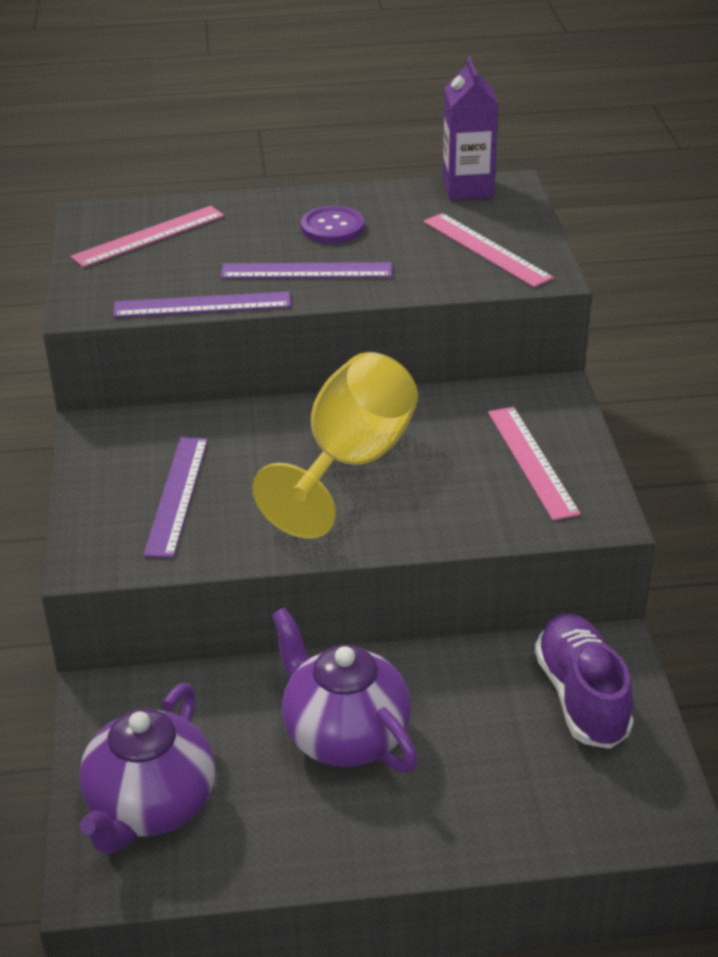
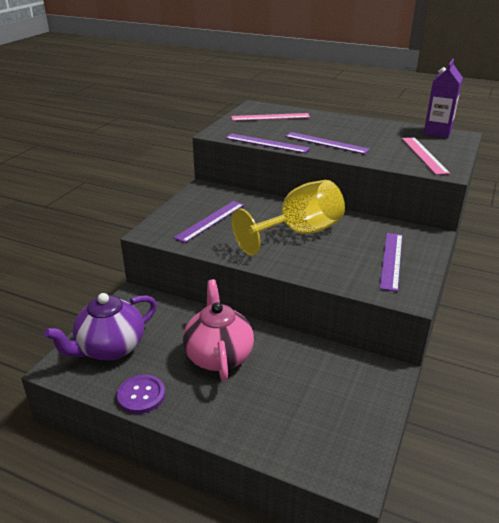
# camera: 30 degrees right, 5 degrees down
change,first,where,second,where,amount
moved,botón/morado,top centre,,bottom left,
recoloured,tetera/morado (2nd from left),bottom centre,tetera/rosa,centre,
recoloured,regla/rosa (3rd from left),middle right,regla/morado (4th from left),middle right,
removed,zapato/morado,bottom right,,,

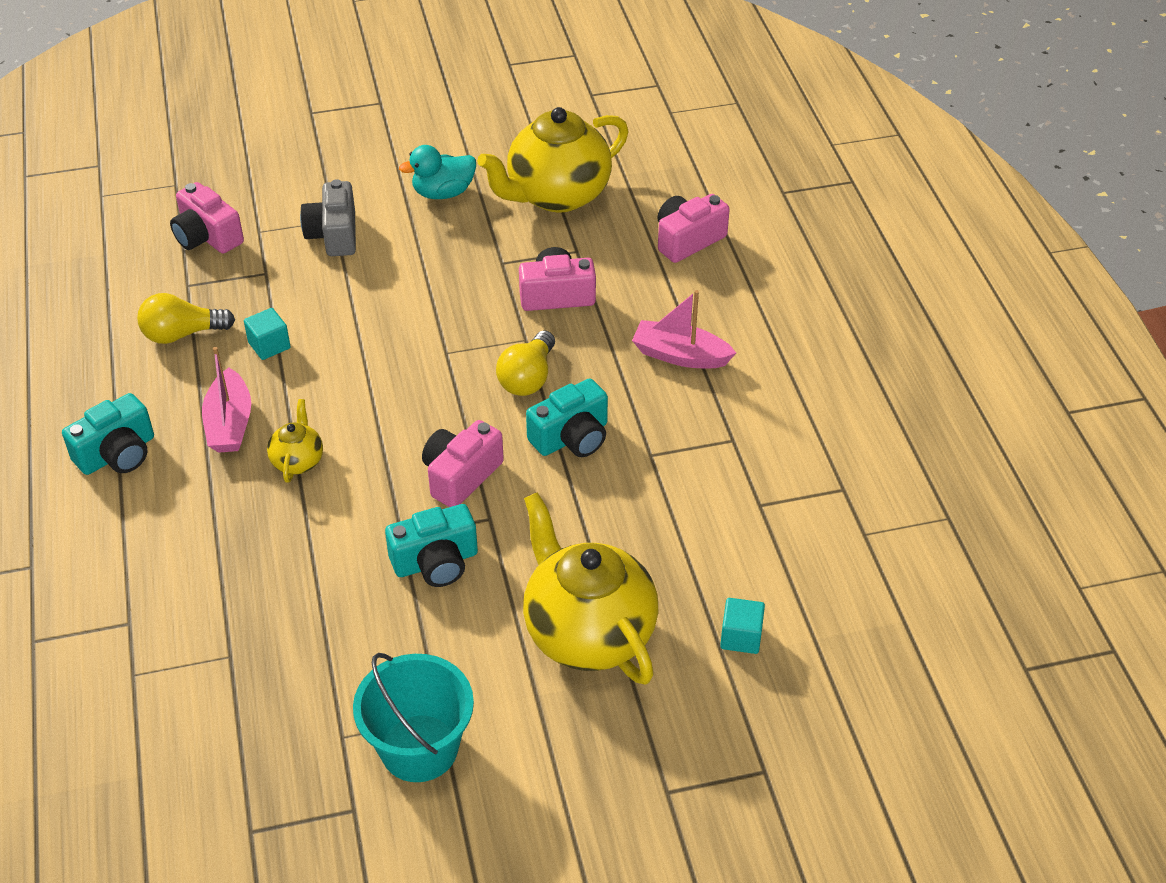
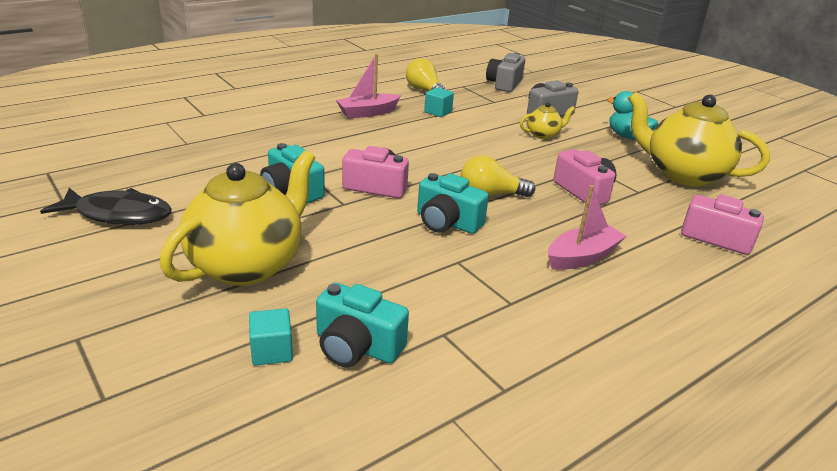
# camera: 65 degrees right, 15 degrees down
change,first,where,second,where,amount
replaced,balde/turquesa,bottom centre,pez/negro,middle left,
moved,cámara/turquesa (1st from left in the first image),middle left,cámara/turquesa (2nd from left),bottom centre,
recoloured,cámara/rosa (1st from left),top left,cámara/gris (1st from left),top centre,
moved,tetera/amarillo (1st from left in the first image),middle left,tetera/amarillo (2nd from left),top centre,
turned,barco/rosa (2nd from left),centre,,middle right,60 degrees clockwise

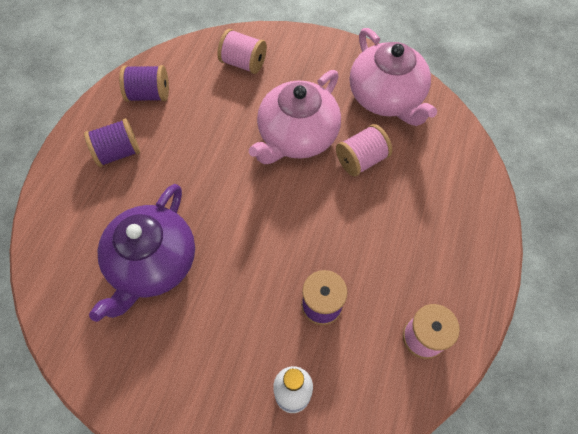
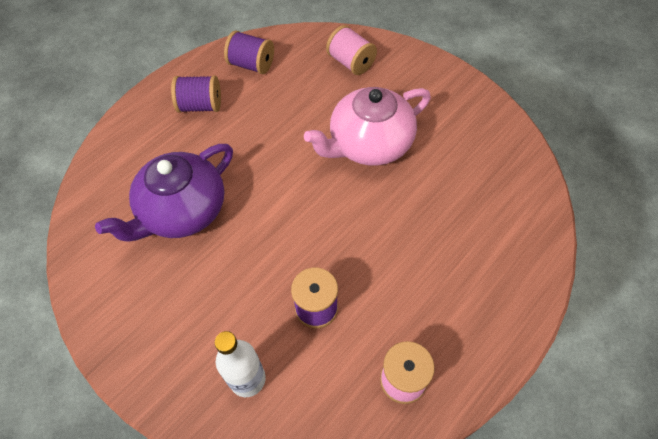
# camera: 25 degrees right, 5 degrees down
change,first,where,second,where,amount
removed,carrete/rosa (2nd from left),centre,,,
removed,tetera/rosa (2nd from left),top right,,,

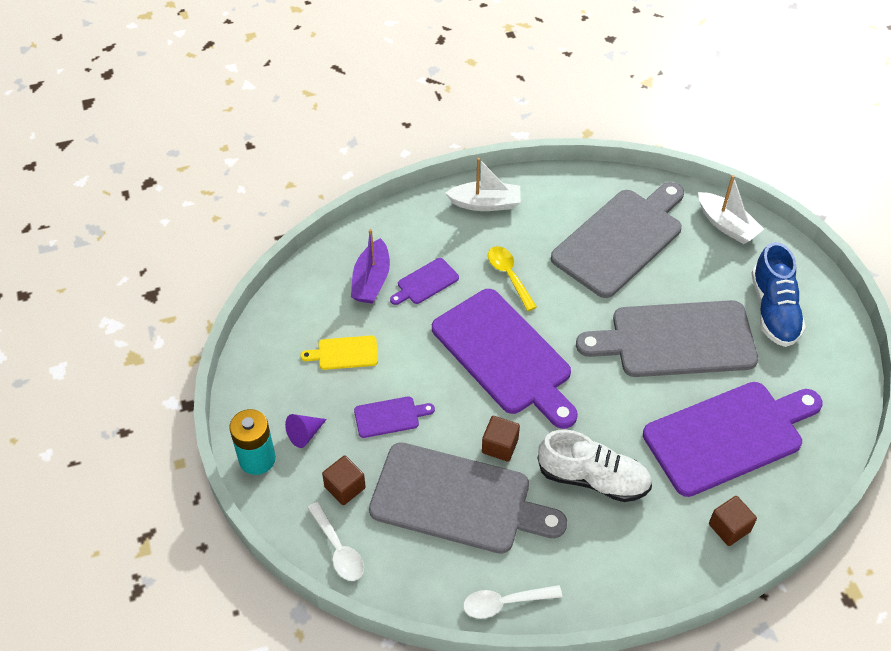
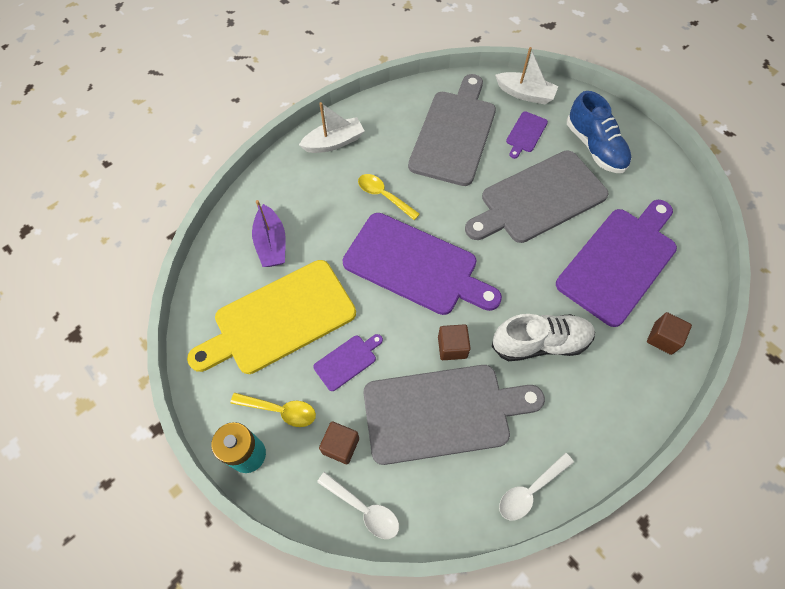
# camera: 25 degrees left, 10 degrees up
change,first,where,second,where,amount
resized,tabla de cortar/amarillo,centre,,centre,x2.32
replaced,cono/morado,centre,cuchara/amarillo (1st from left),bottom centre,
moved,tabla de cortar/morado (2nd from left in the first image),centre,tabla de cortar/morado (3rd from left),top right,

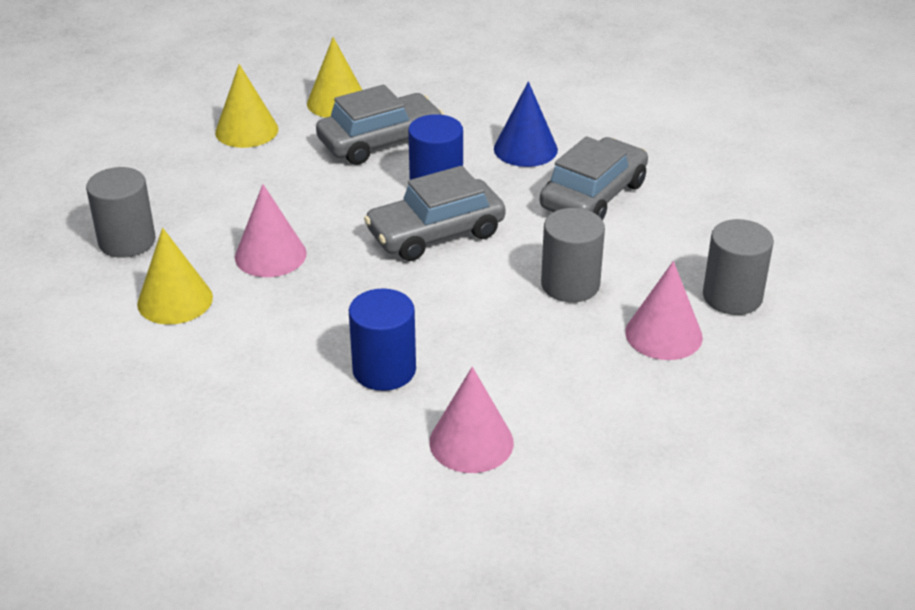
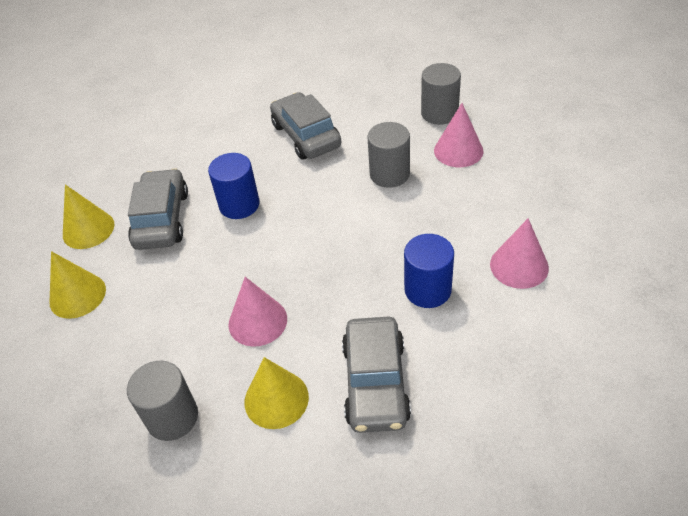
# camera: 60 degrees left, 10 degrees up
change,first,where,second,where,amount
moved,coche/gris (2nd from left in the first image),centre,coche/gris (3rd from left),bottom centre,
removed,cono/azul,top centre,,,

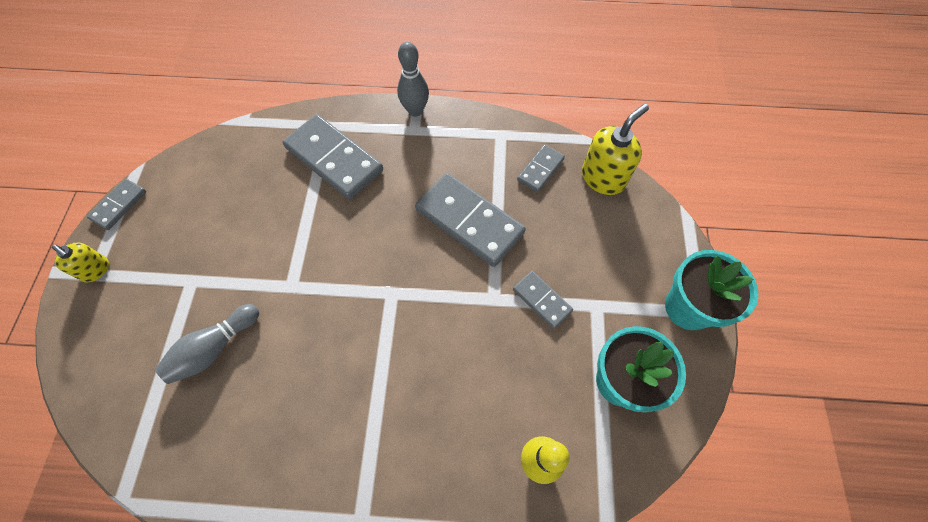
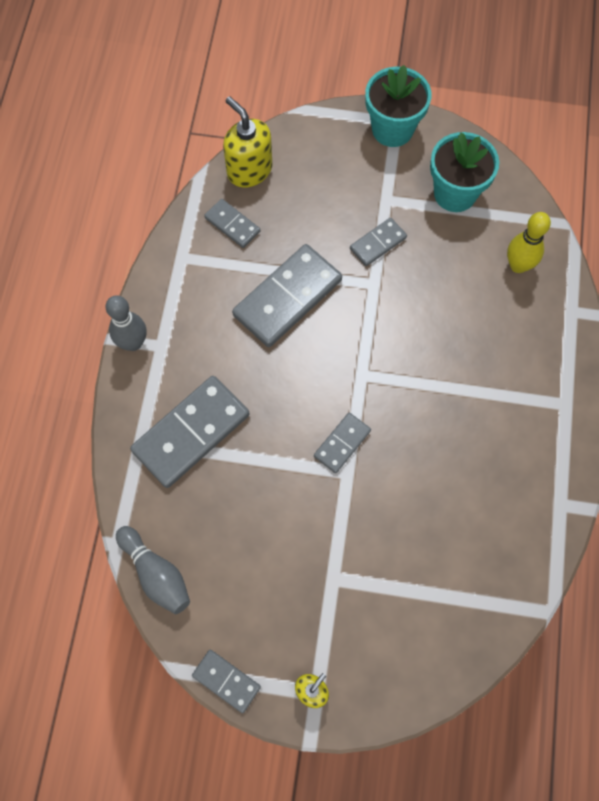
# camera: 85 degrees left, 5 degrees up
change,first,where,second,where,amount
moved,bolo/gris (1st from left in the first image),middle left,bolo/gris (2nd from left),bottom left,
added,,,ficha de dominó/gris (5th from left),centre,

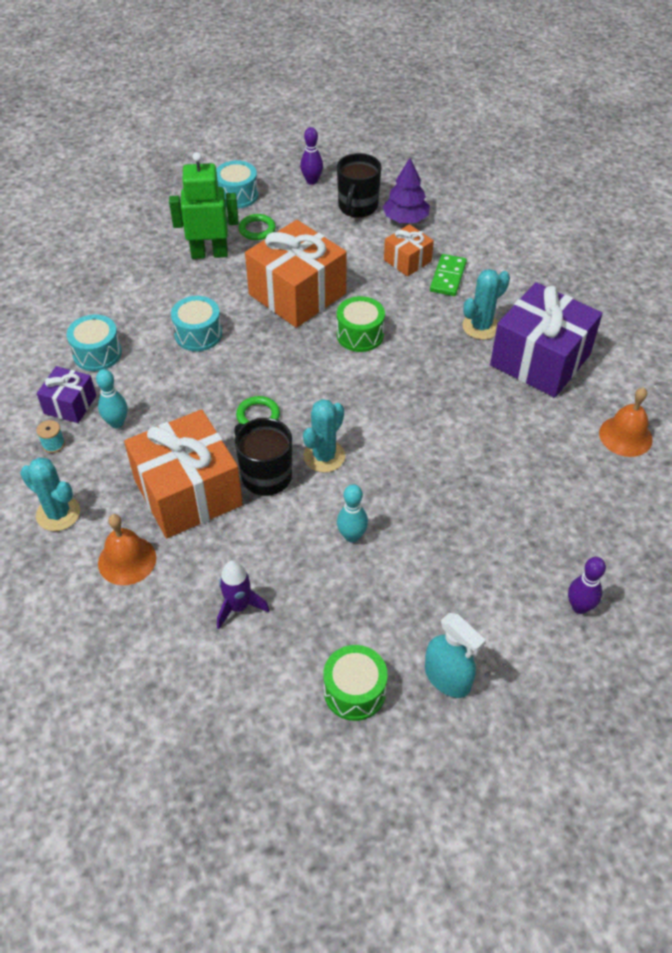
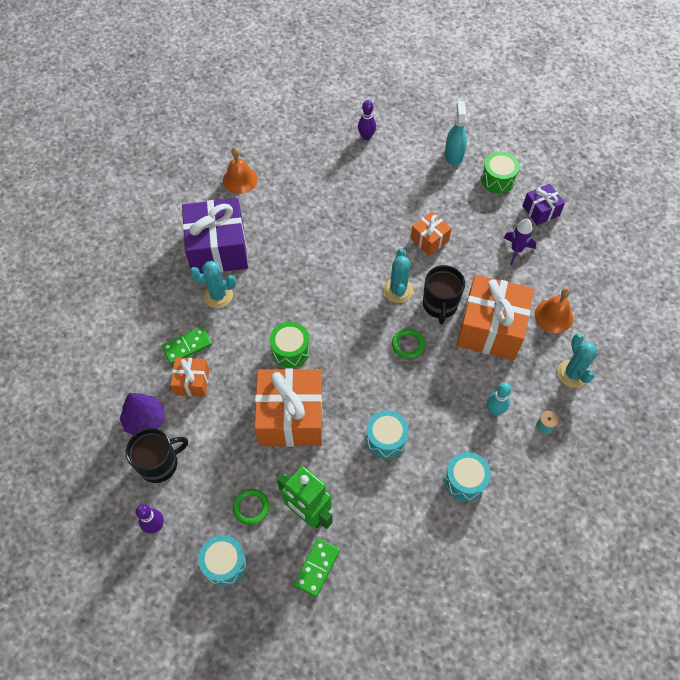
# camera: 135 degrees left, 10 degrees up
change,first,where,second,where,amount
added,,,ficha de dominó/verde (2nd from left),bottom centre,
turned,cactus/turquesa (2nd from left),centre,,centre,75 degrees counterclockwise
replaced,bolo/turquesa (2nd from left),centre,regalo/naranja (3rd from left),centre,
moved,regalo/morado (1st from left in the first image),middle left,regalo/morado (2nd from left),top right,

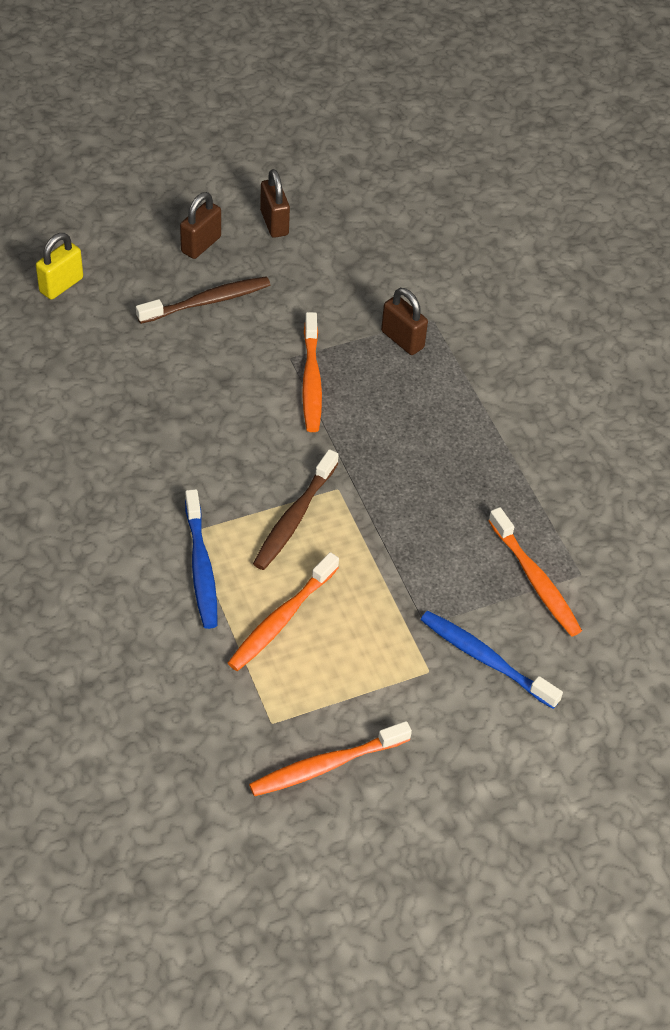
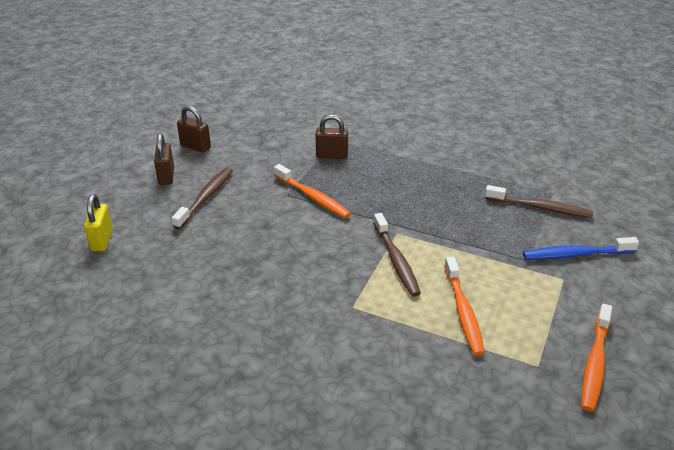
# camera: 40 degrees left, 15 degrees down
change,first,where,second,where,amount
recoloured,cepillo de dientes/naranja (4th from left),middle right,cepillo de dientes/marrón (3rd from left),middle right,
removed,cepillo de dientes/azul (1st from left),middle left,,,

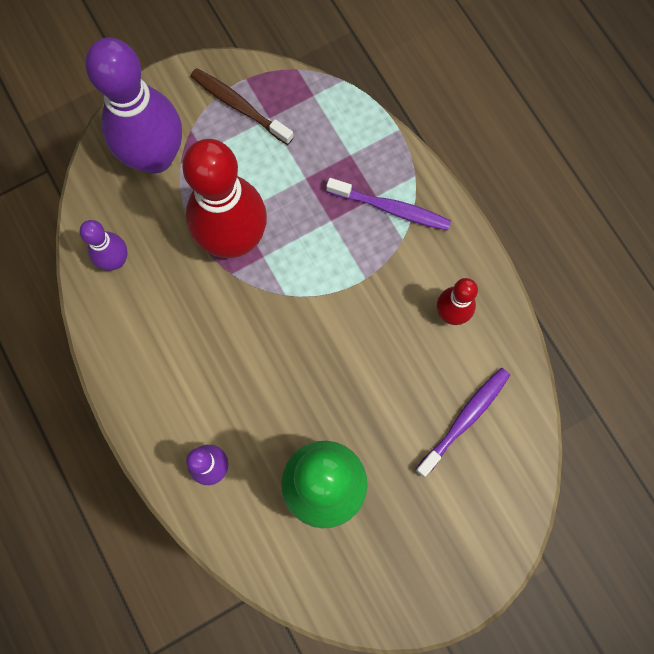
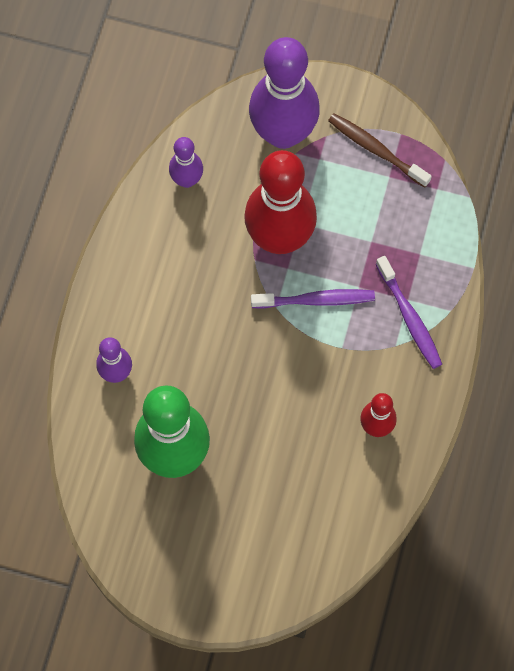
# camera: 45 degrees right, 5 degrees down
change,first,where,second,where,amount
moved,cepillo de dientes/morado (2nd from left in the first image),middle right,cepillo de dientes/morado (1st from left),centre,
turned,cepillo de dientes/marrón,top centre,,top right,45 degrees counterclockwise

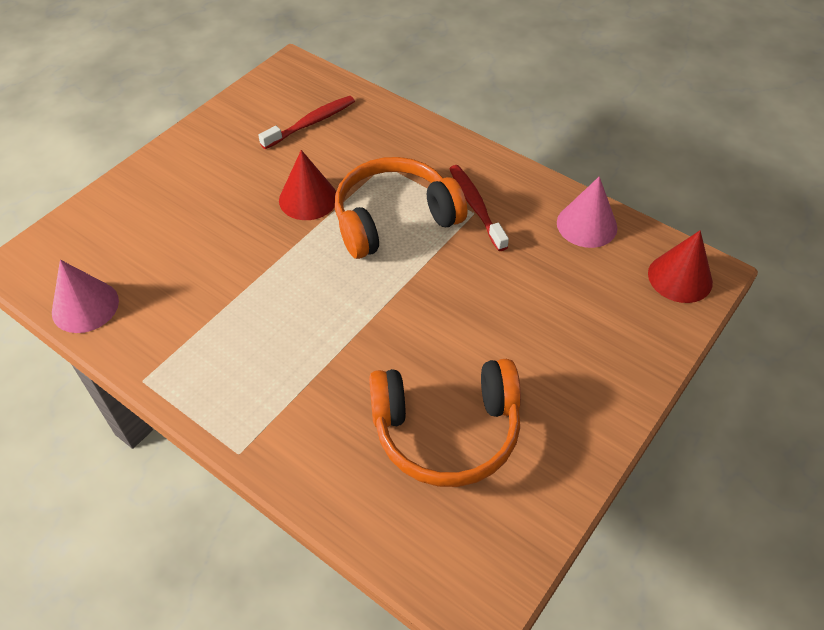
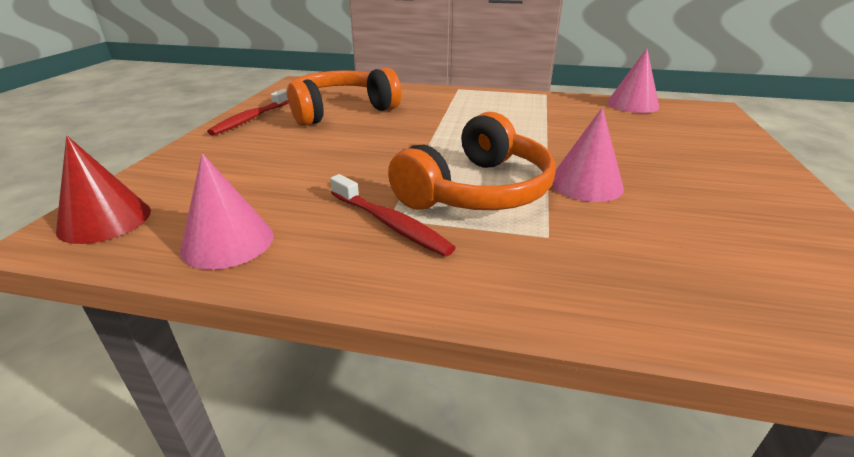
# camera: 155 degrees right, 20 degrees down
change,first,where,second,where,amount
moved,cepillo de dientes/rojo (1st from left),top centre,,top left,
recoloured,cono/rojo (1st from left),top centre,cono/rosa (2nd from left),middle right,

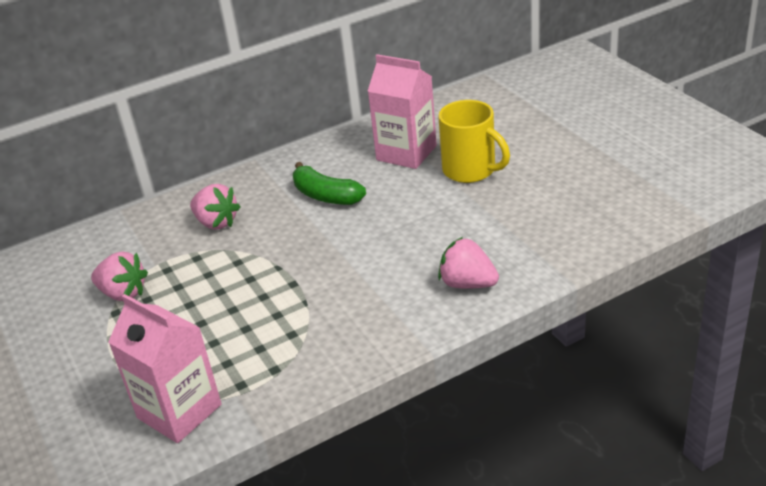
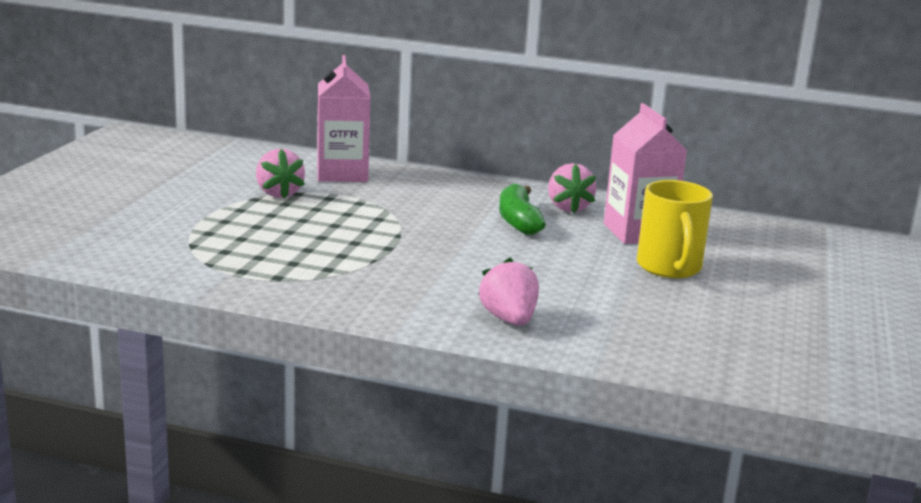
# camera: 40 degrees right, 15 degrees down
change,first,where,second,where,amount
moved,cartón de leche/rosa (1st from left),bottom left,,top centre,
moved,fresa/rosa (2nd from left in the first image),middle left,fresa/rosa (3rd from left),centre,

